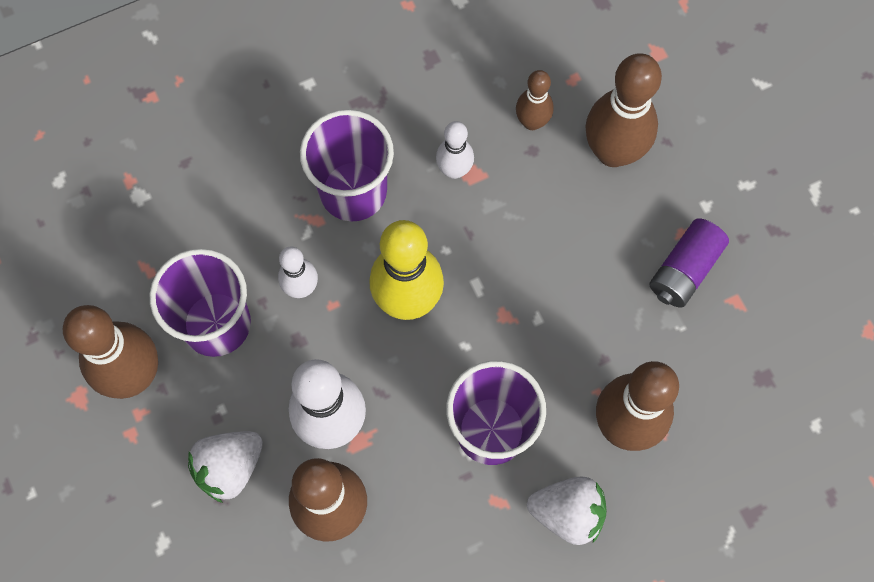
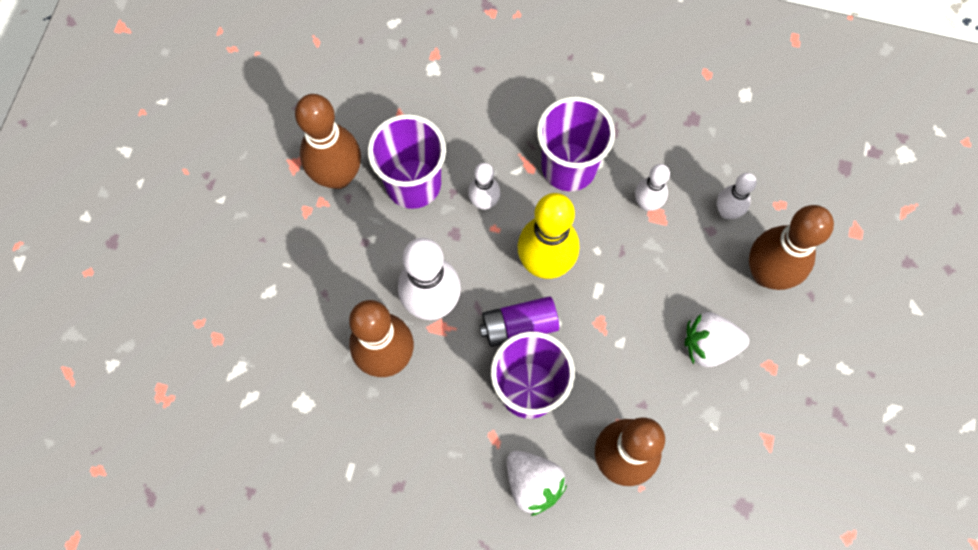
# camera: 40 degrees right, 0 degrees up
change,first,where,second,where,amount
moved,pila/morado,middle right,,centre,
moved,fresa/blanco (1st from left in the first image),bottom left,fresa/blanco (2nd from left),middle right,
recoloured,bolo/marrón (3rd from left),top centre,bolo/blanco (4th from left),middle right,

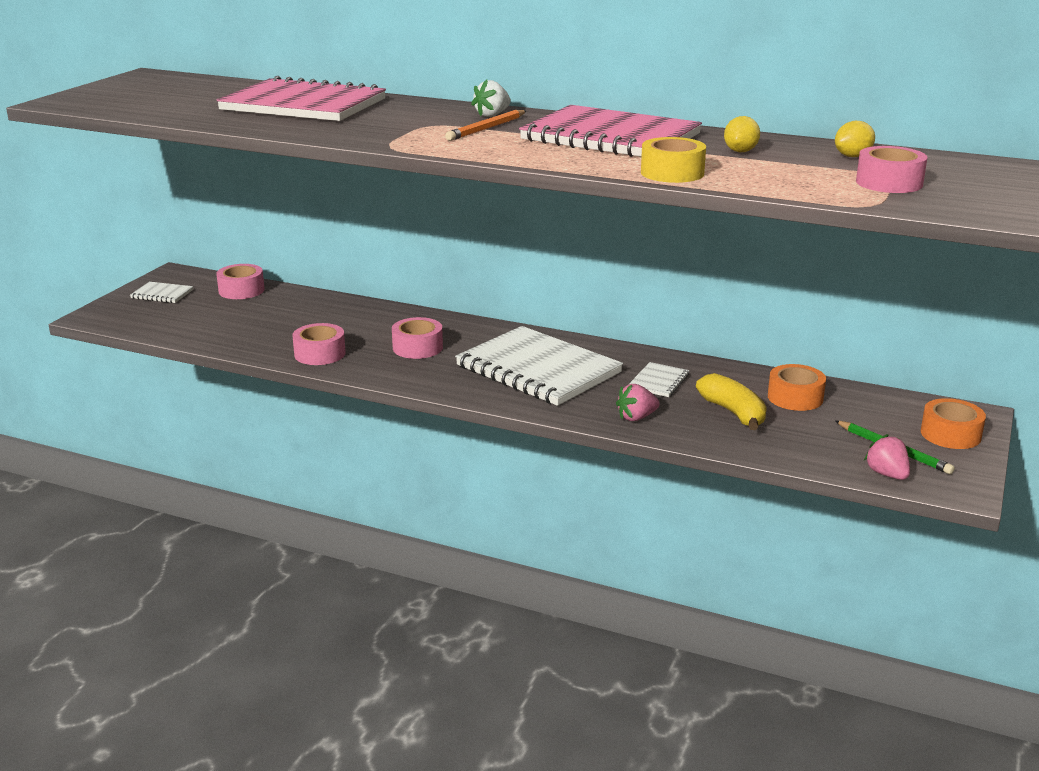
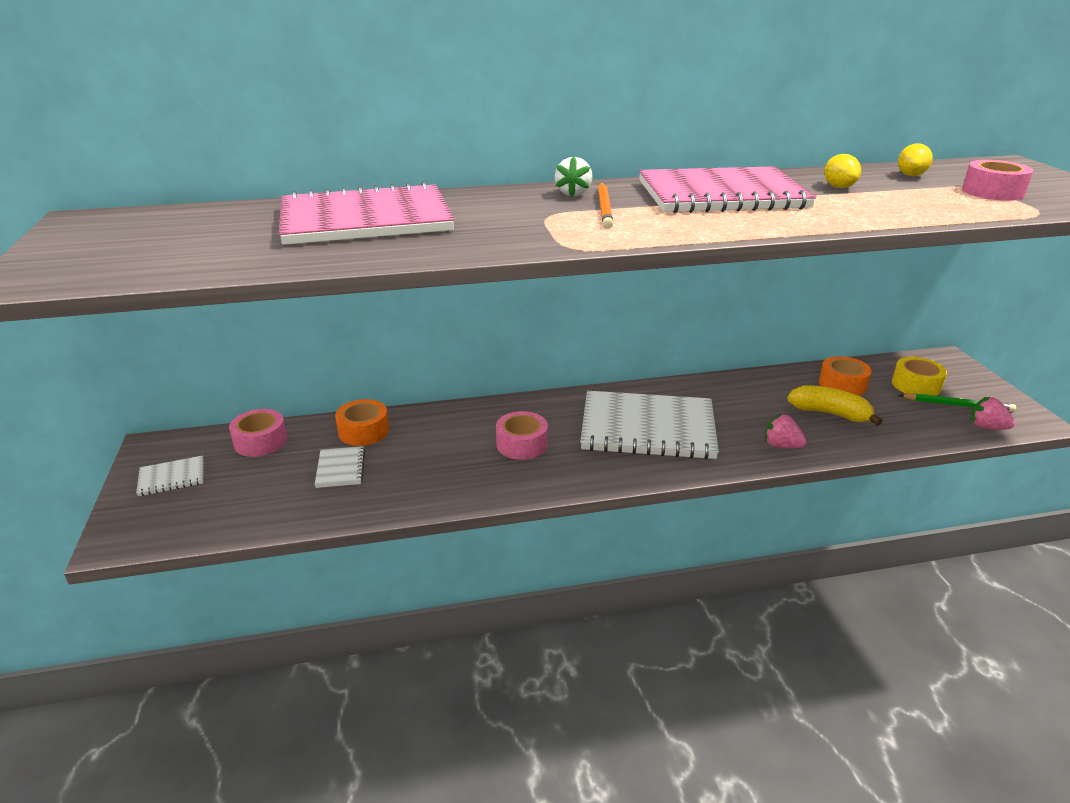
# camera: 35 degrees left, 5 degrees up
change,first,where,second,where,amount
moved,cuaderno/blanco (3rd from left in the first image),centre,cuaderno/blanco (2nd from left),middle left,
moved,cinta adhesiva/naranja (2nd from left in the first image),middle right,cinta adhesiva/naranja (1st from left),centre,
turned,fresa/rosa (1st from left),centre,,middle right,90 degrees clockwise
moved,cinta adhesiva/amarillo,top centre,,middle right,
removed,cinta adhesiva/rosa (2nd from left),middle left,,,

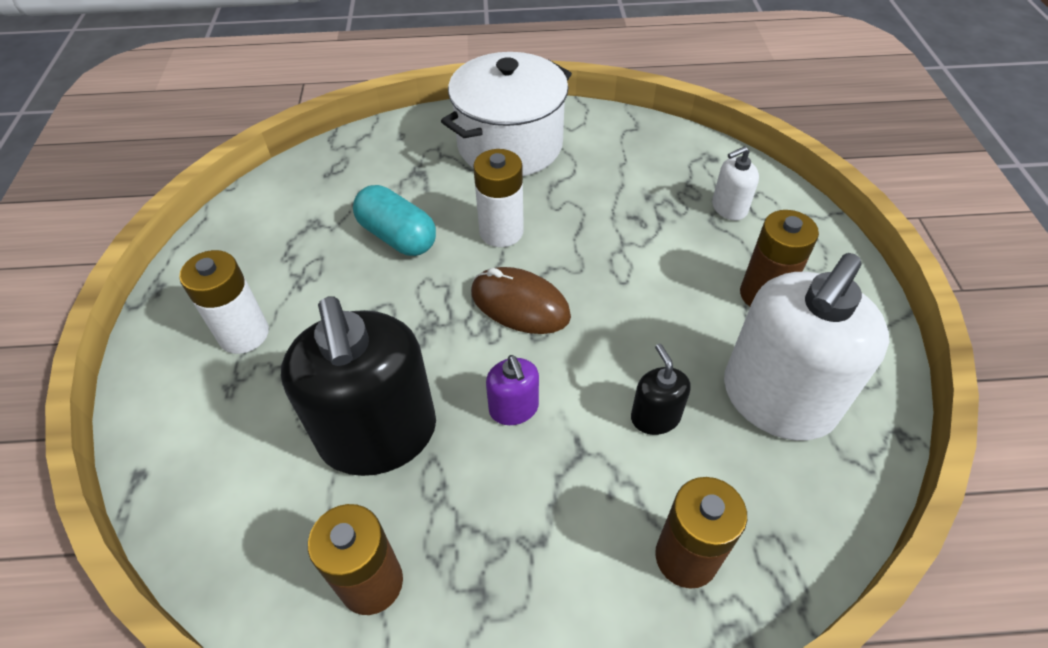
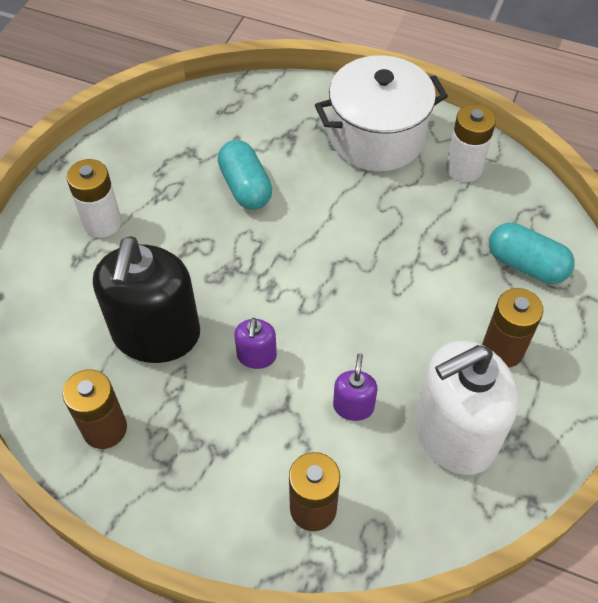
# camera: 25 degrees right, 5 degrees up
change,first,where,second,where,amount
recoloured,dispensador de jabón/negro (2nd from left),centre,dispensador de jabón/morado (2nd from left),centre,
moved,pila/blanco (2nd from left),top centre,,top right,
replaced,dispensador de jabón/blanco (1st from left),top right,cápsula/turquesa (2nd from left),middle right,
removed,ratón/marrón,centre,,,

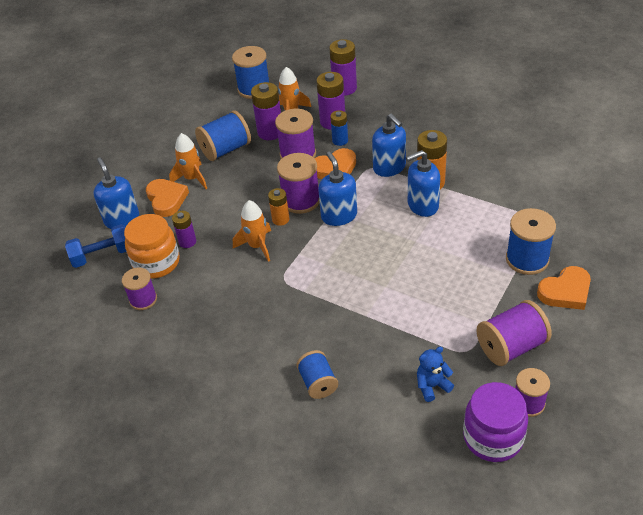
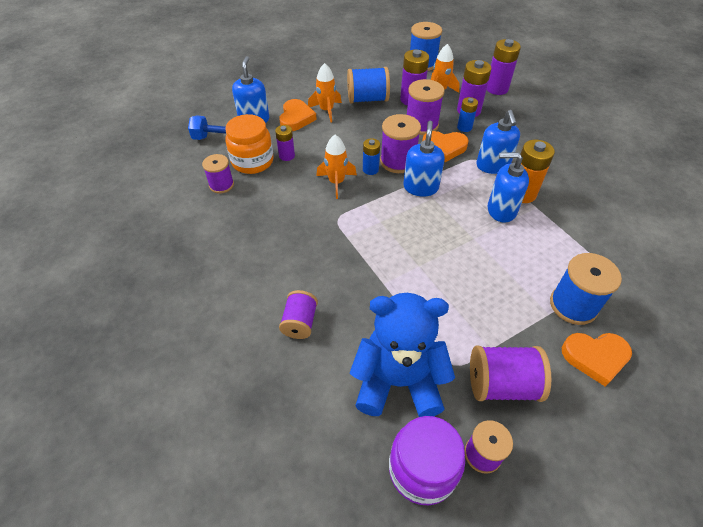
# camera: 25 degrees right, 5 degrees up
change,first,where,second,where,amount
recoloured,carrete/azul (3rd from left),bottom centre,carrete/morado (2nd from left),centre,
resized,osito/azul,bottom right,,bottom centre,x2.28
recoloured,pila/naranja (1st from left),centre,pila/azul (1st from left),top centre,

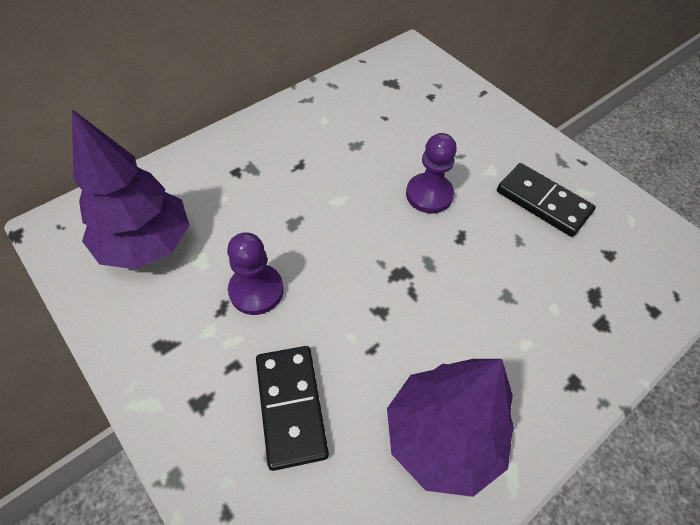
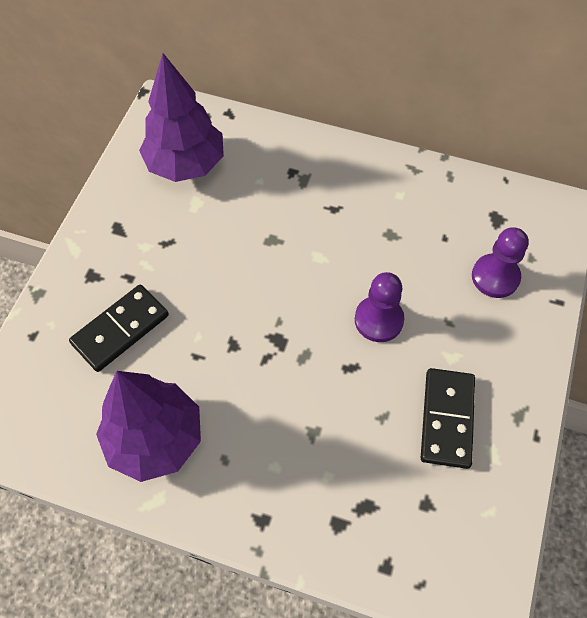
# camera: 60 degrees right, 5 degrees up
change,first,where,second,where,amount
moved,peón/morado (1st from left in the first image),centre,peón/morado (2nd from left),middle right,

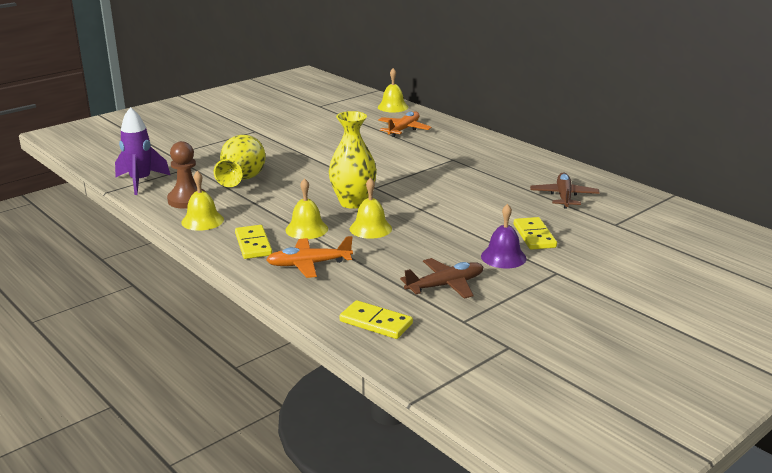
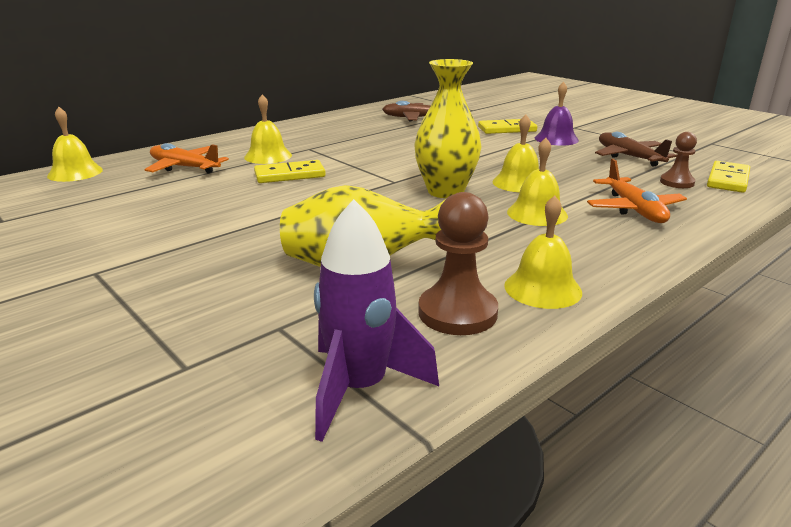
# camera: 90 degrees left, 0 degrees up
change,first,where,second,where,amount
added,,,campana/amarillo (2nd from left),top centre,
moved,ficha de dominó/amarillo (1st from left),middle left,,top centre,
added,,,peón/marrón (2nd from left),top right,

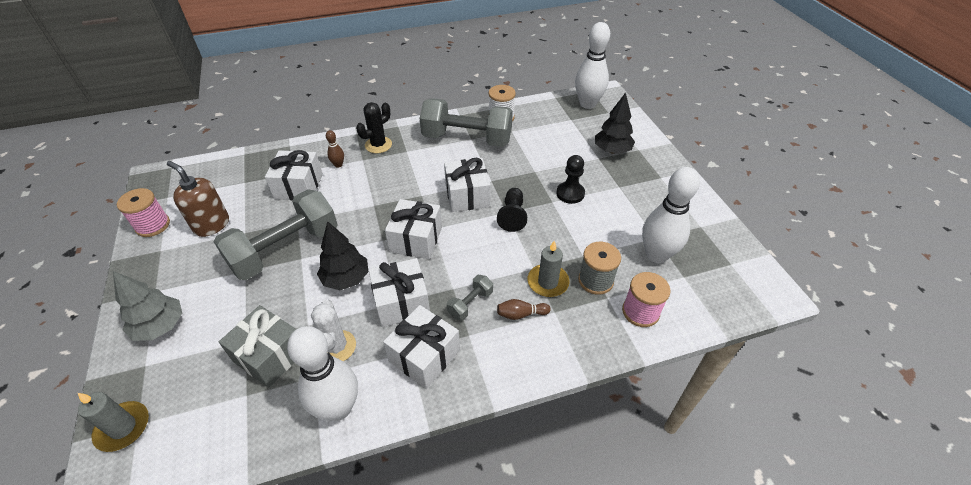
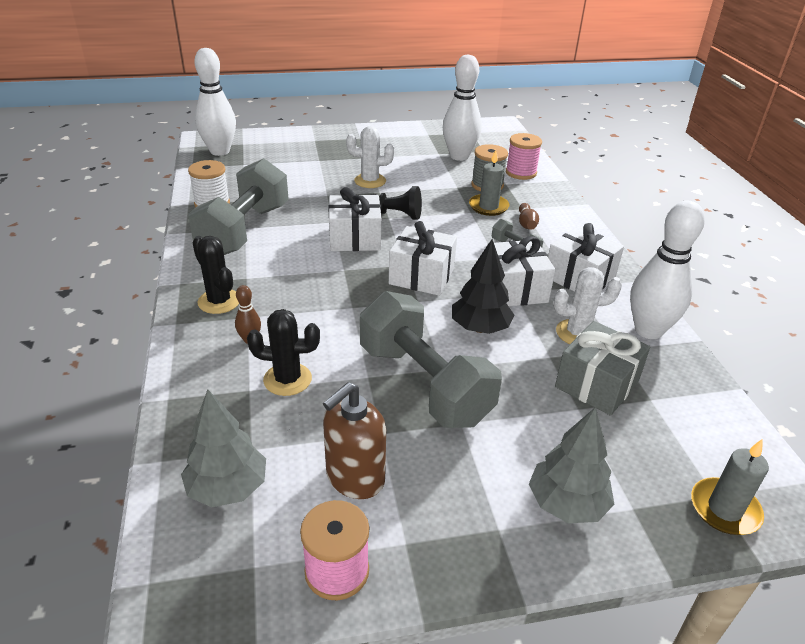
# camera: 85 degrees left, 10 degrees down
change,first,where,second,where,amount
added,,,árbol/gris (1st from left),bottom left,
replaced,regalo/blanco (1st from left),middle left,cactus/negro (2nd from left),centre,
replaced,peón/negro (2nd from left),centre,cactus/blanco (1st from left),top centre,
removed,árbol/negro (2nd from left),top centre,,,

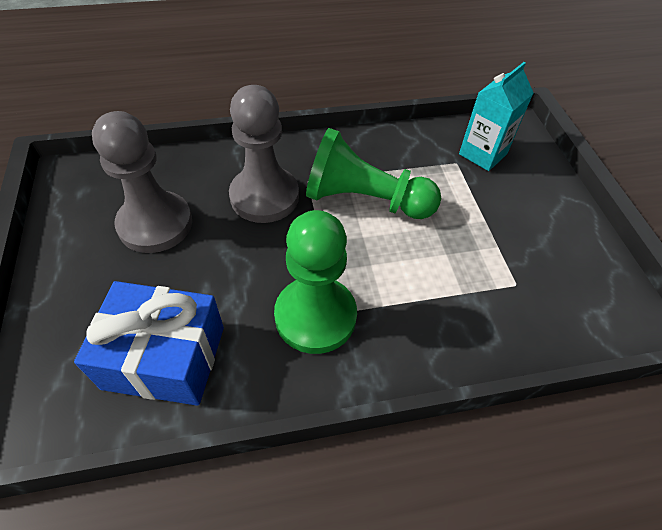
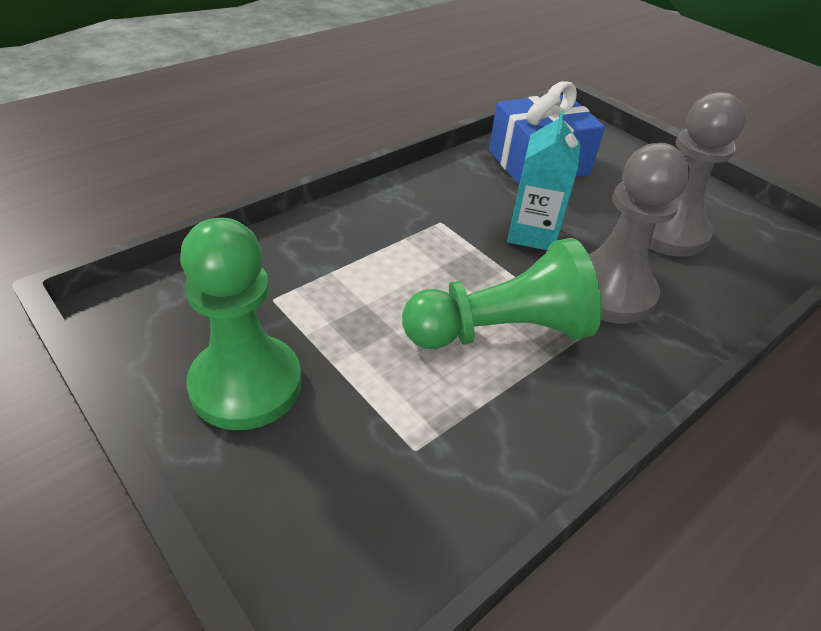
# camera: 150 degrees right, 10 degrees down
change,first,where,second,where,amount
moved,peón/verde (1st from left),centre,,middle left,
moved,cartón de leche/turquesa,top right,,top centre,

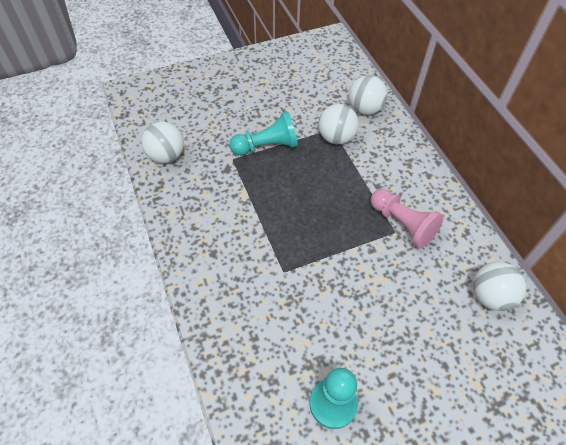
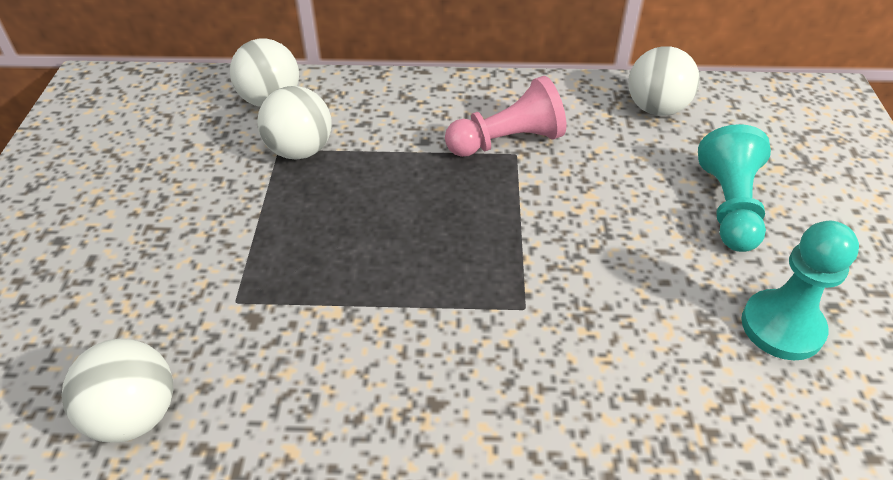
# camera: 65 degrees left, 10 degrees down
change,first,where,second,where,amount
moved,peón/turquesa (1st from left),top centre,,middle right,

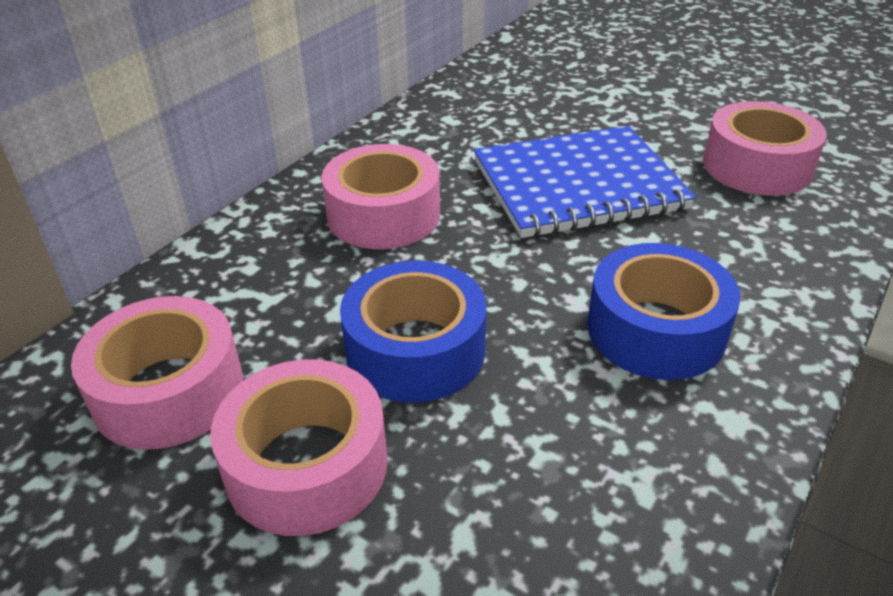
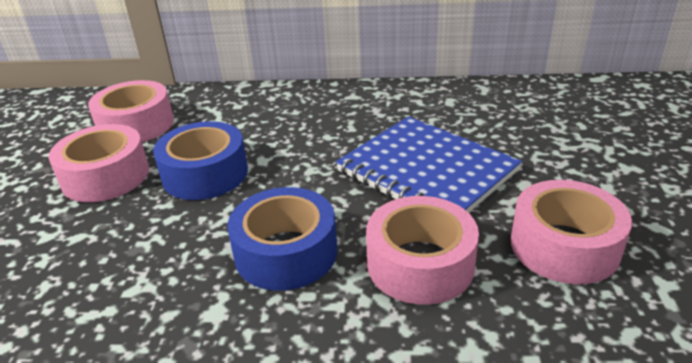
# camera: 60 degrees right, 5 degrees down
change,first,where,second,where,amount
moved,cinta adhesiva/rosa (3rd from left),top centre,,bottom centre,

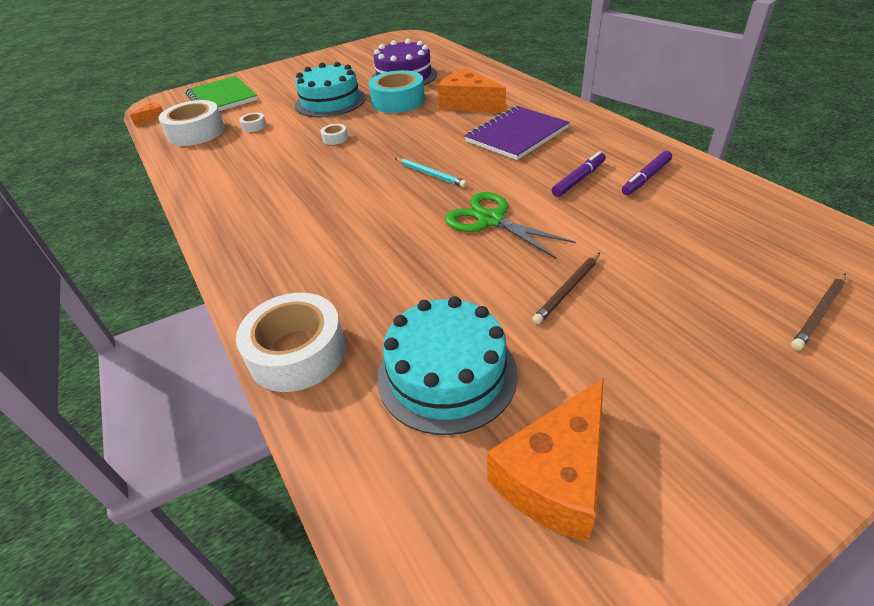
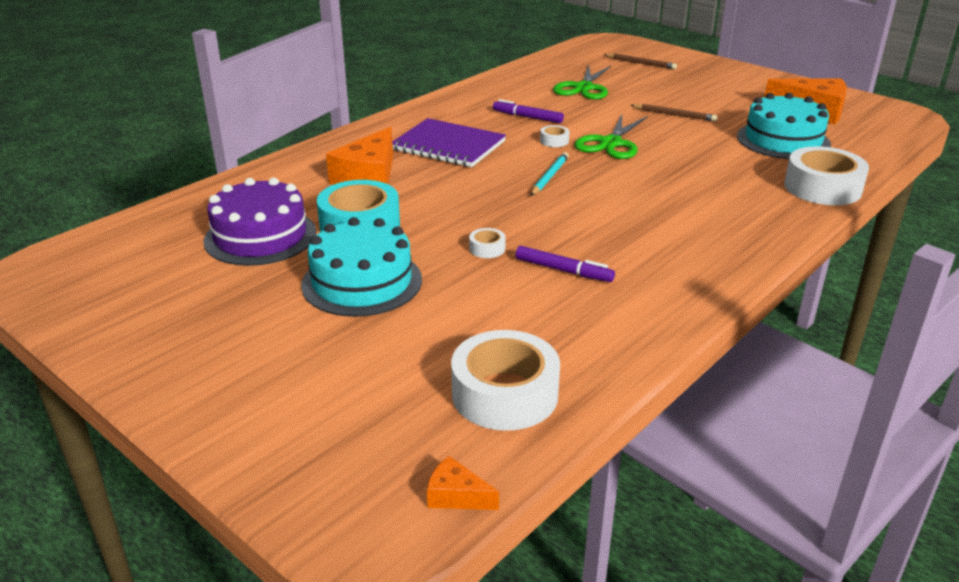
# camera: 110 degrees left, 10 degrees down
change,first,where,second,where,amount
moved,rotulador/morado (2nd from left),top right,,centre,
moved,cinta adhesiva/blanco (2nd from left in the first image),top left,cinta adhesiva/blanco (3rd from left),top centre,
added,,,tijeras/verde (1st from left),top centre,
removed,cuaderno/verde,top left,,,

